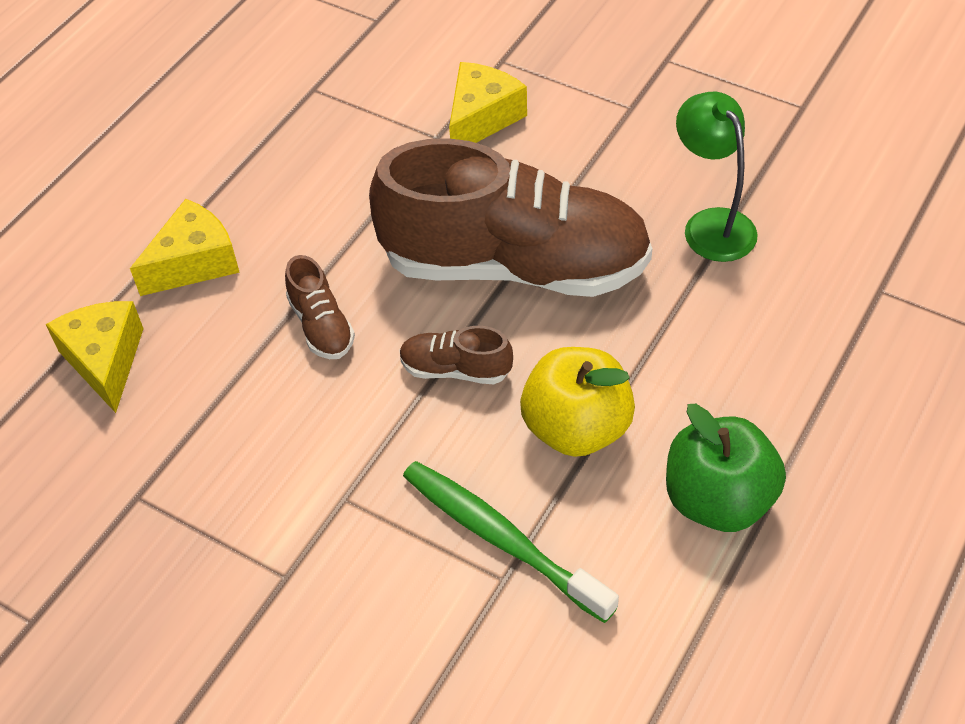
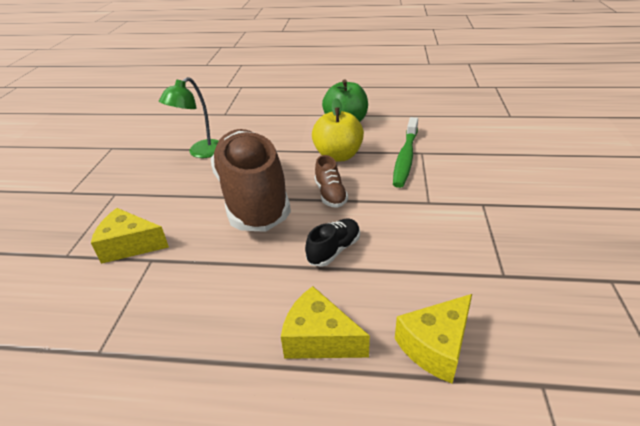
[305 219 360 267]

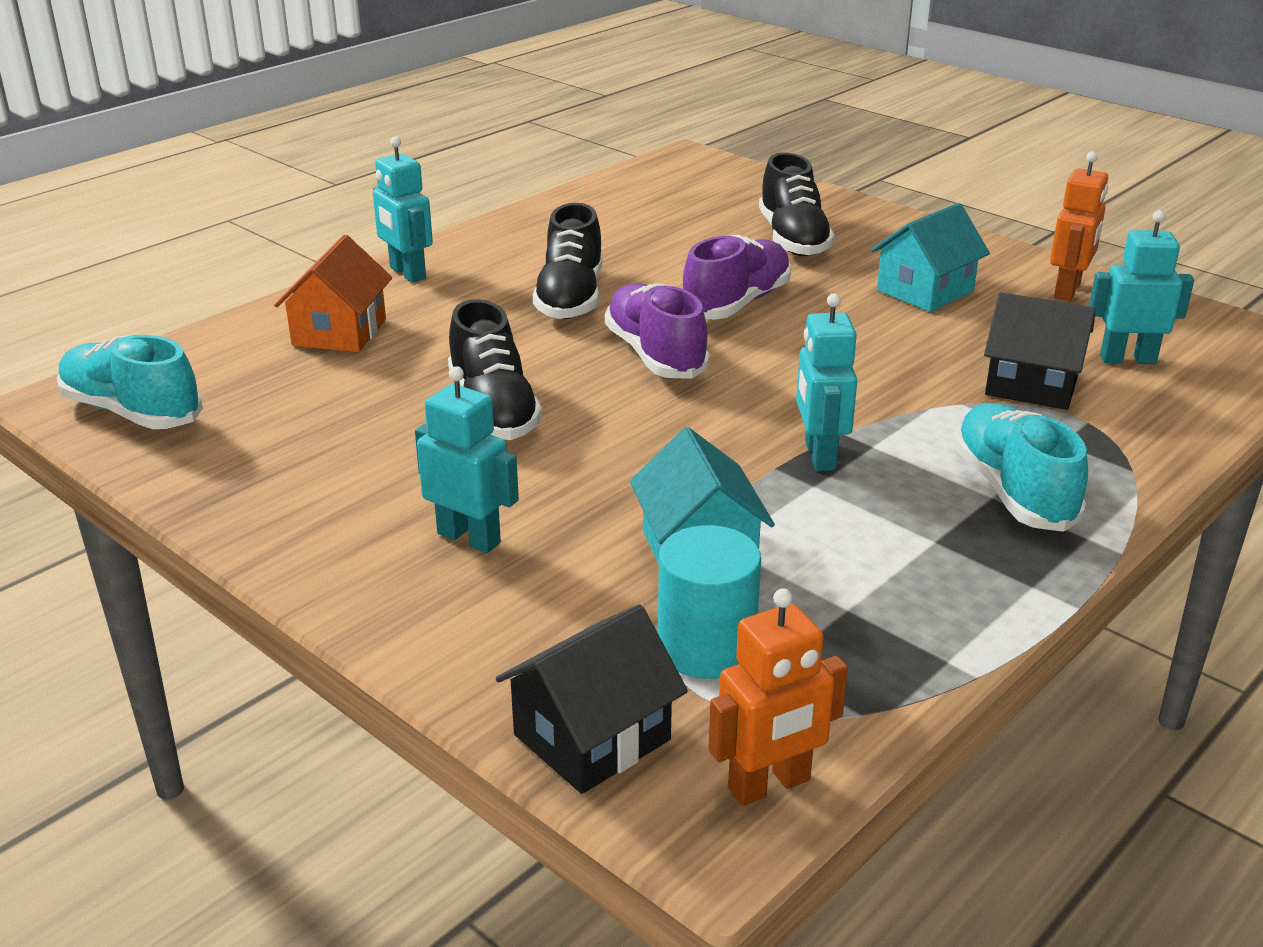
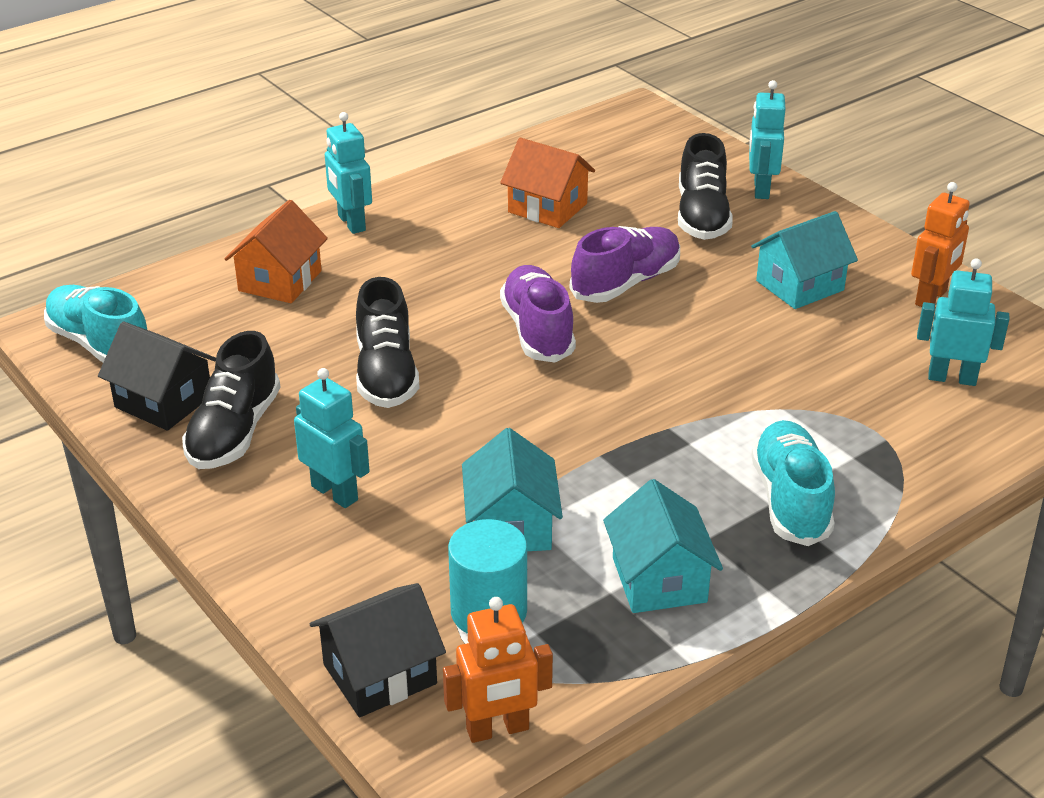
[182 331 280 469]
[749 80 786 199]
[98 322 216 431]
[500 138 595 228]
[603 479 723 613]

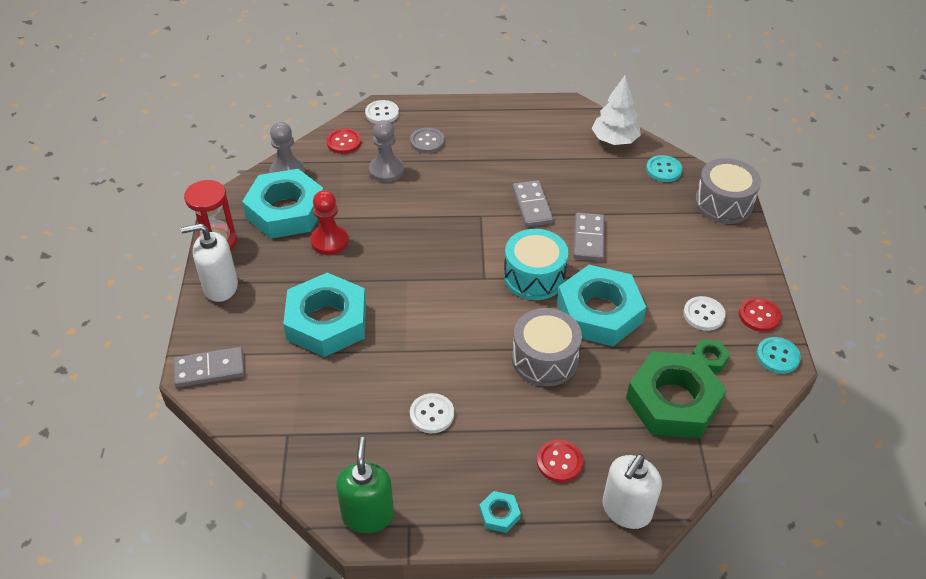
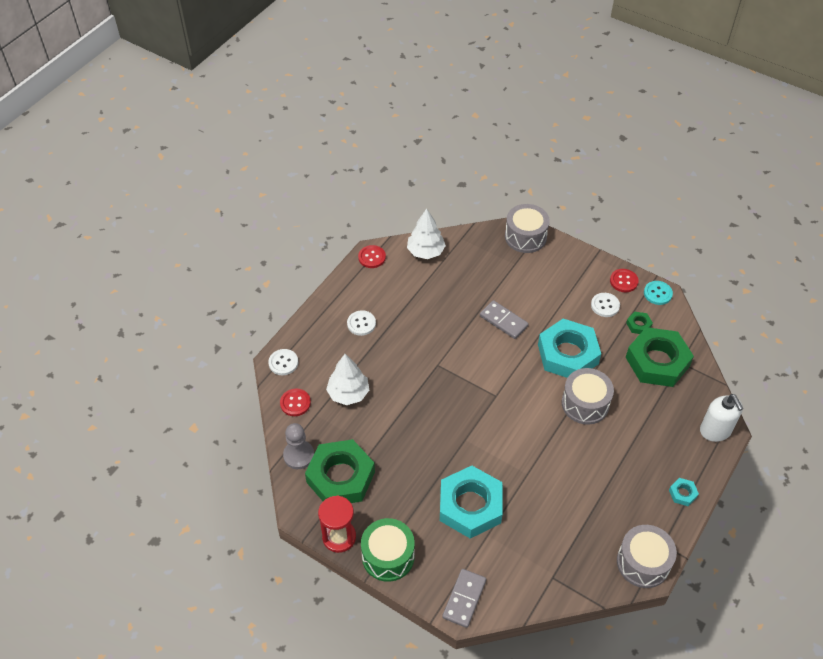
[361 518 415 582]
[305 439 375 503]
[311 190 349 255] (first image)
[617 525 677 588]
[326 354 369 405]
[410 128 445 153] (first image)
[347 310 376 336]
[504 229 568 300] (first image)
[512 180 554 227] (first image)
[358 245 386 268]
[646 155 683 182] (first image)

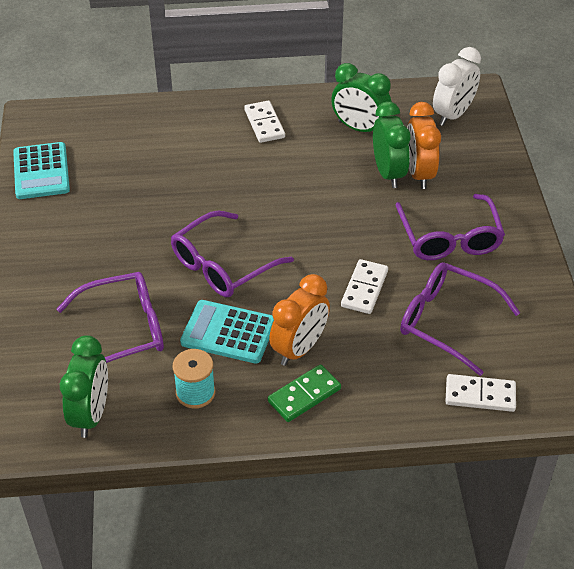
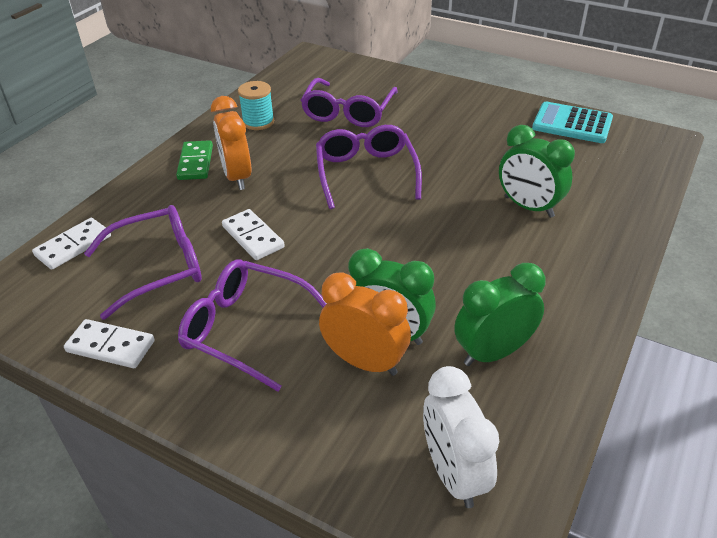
[499 125 575 218]
[180 300 274 364] (first image)
[64 319 155 368]

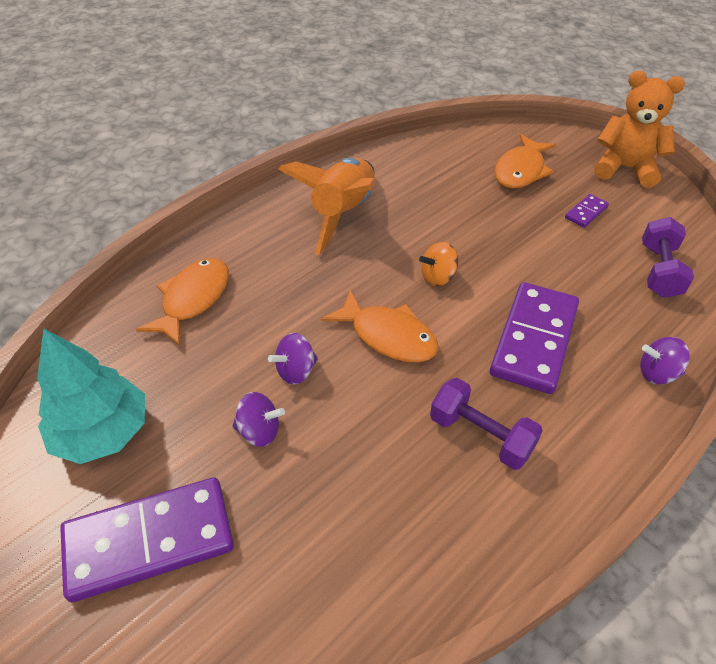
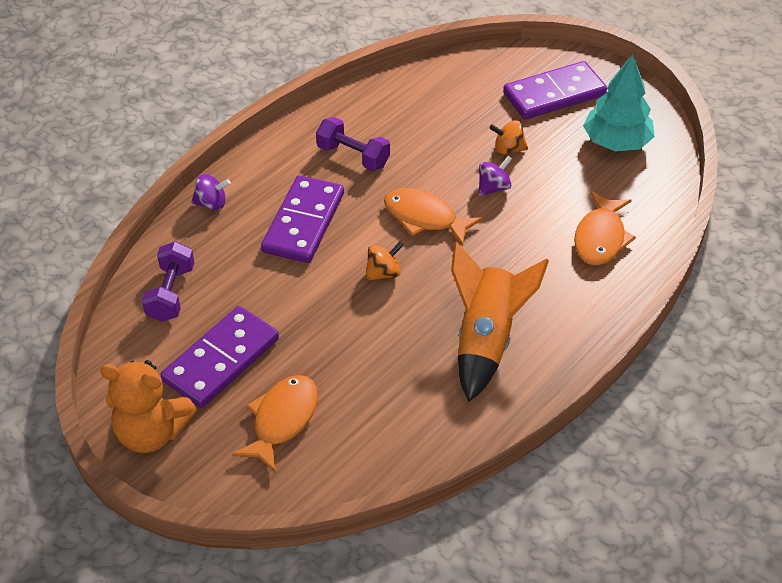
[489 120 528 155]
[161 306 279 408]

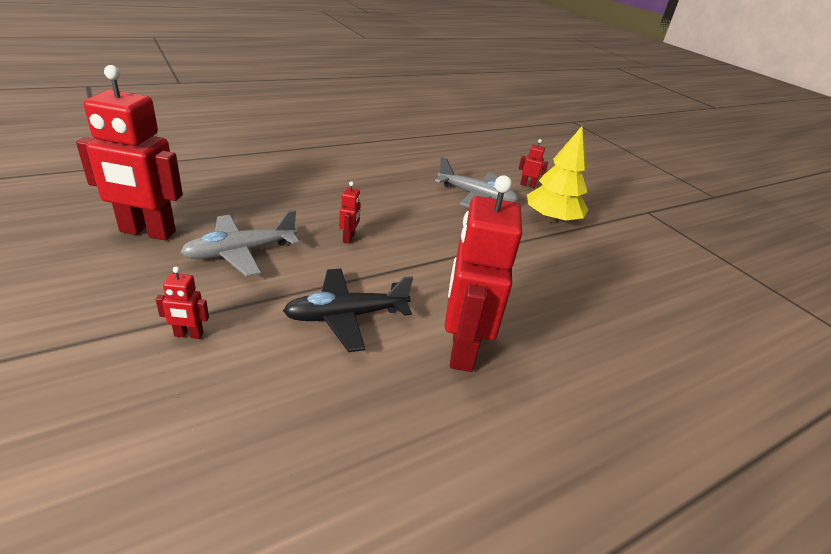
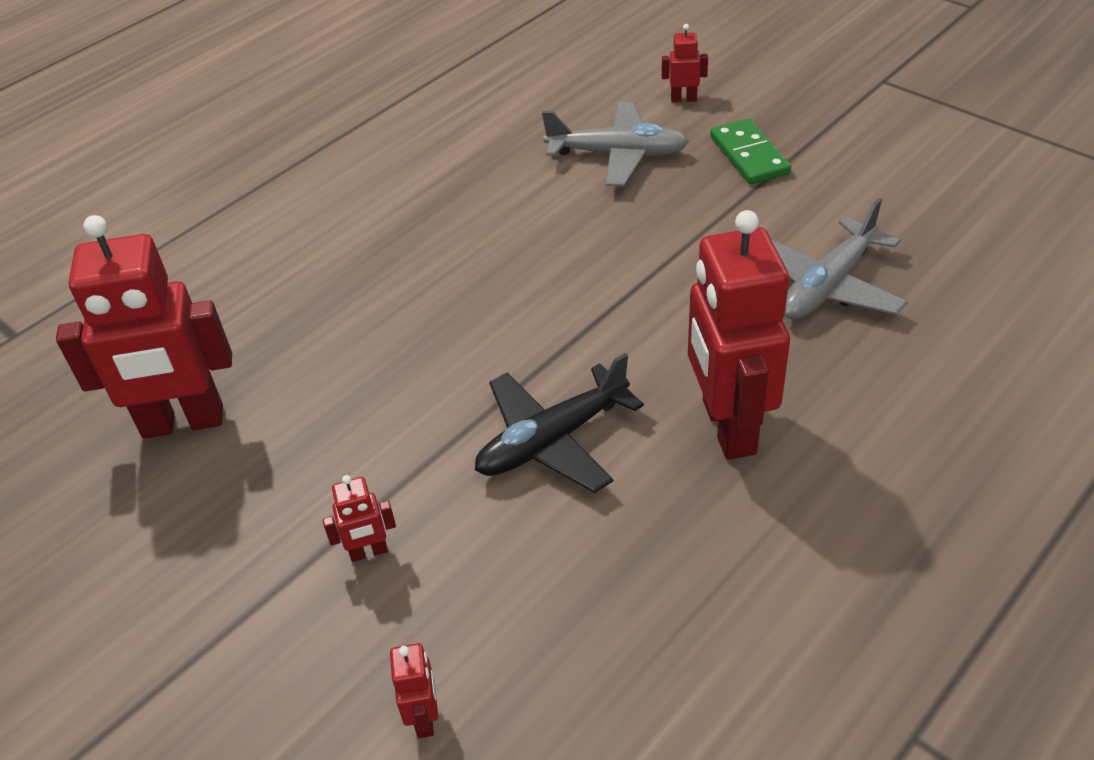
[772 198 908 319]
[390 643 438 738]
[710 118 791 184]

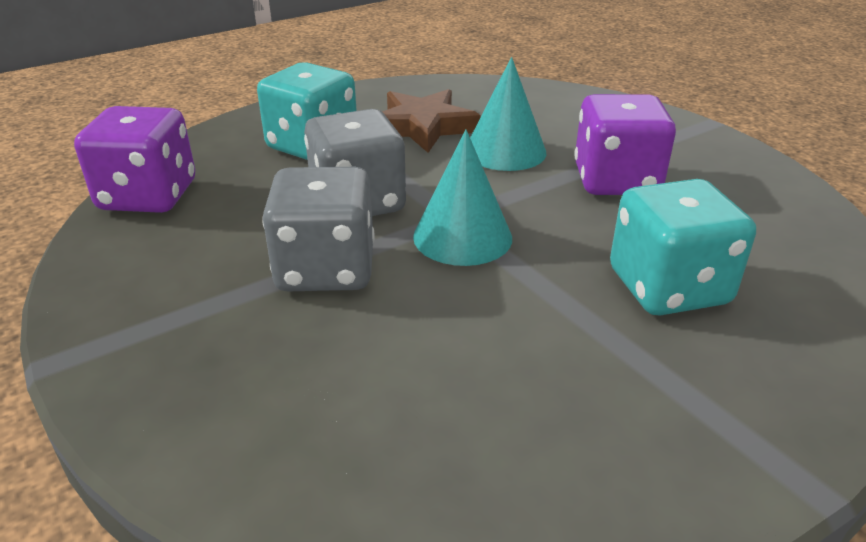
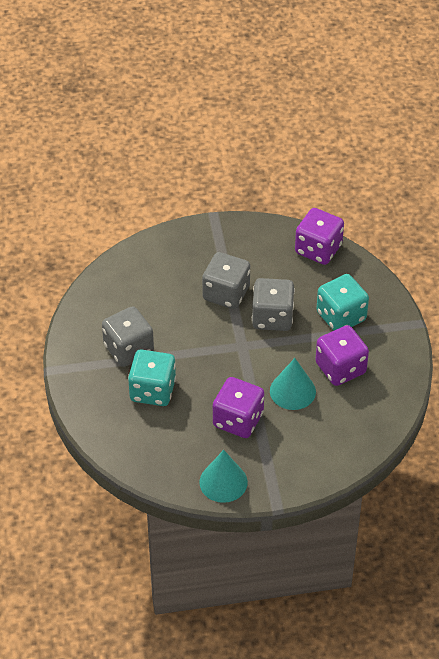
[315 325 369 386]
[199 450 248 503]
[102 306 154 367]

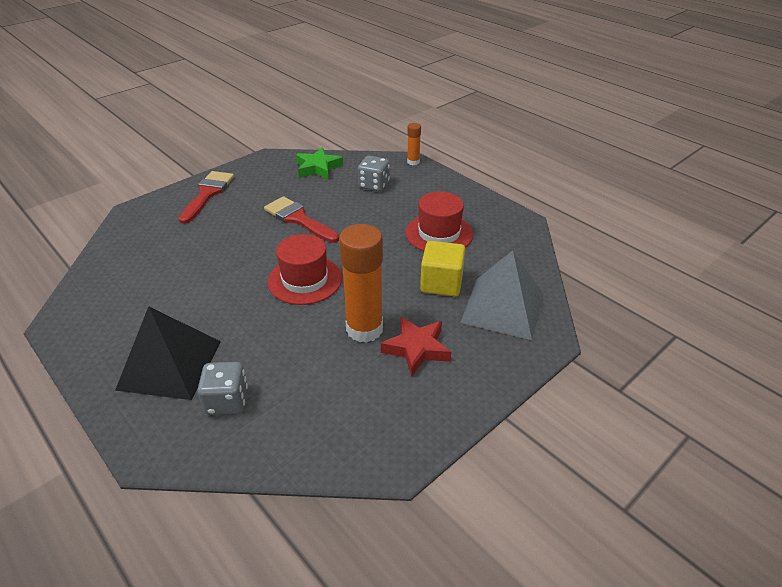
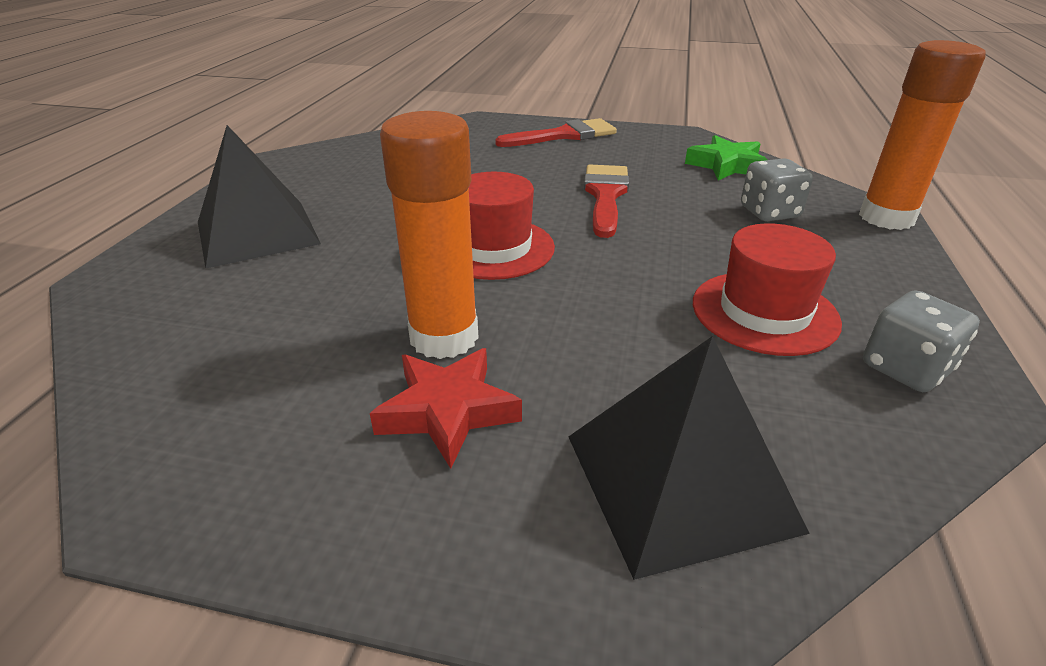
[863 290 980 392]
[859 40 986 230]
[420 241 465 297] (first image)
[568 336 810 580]

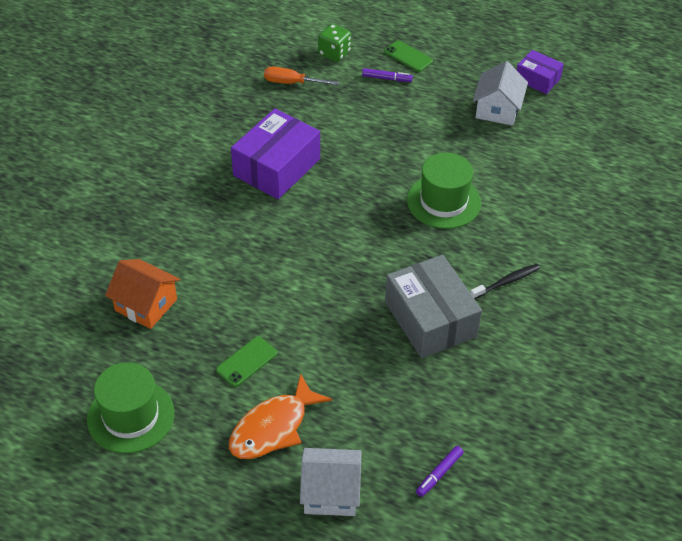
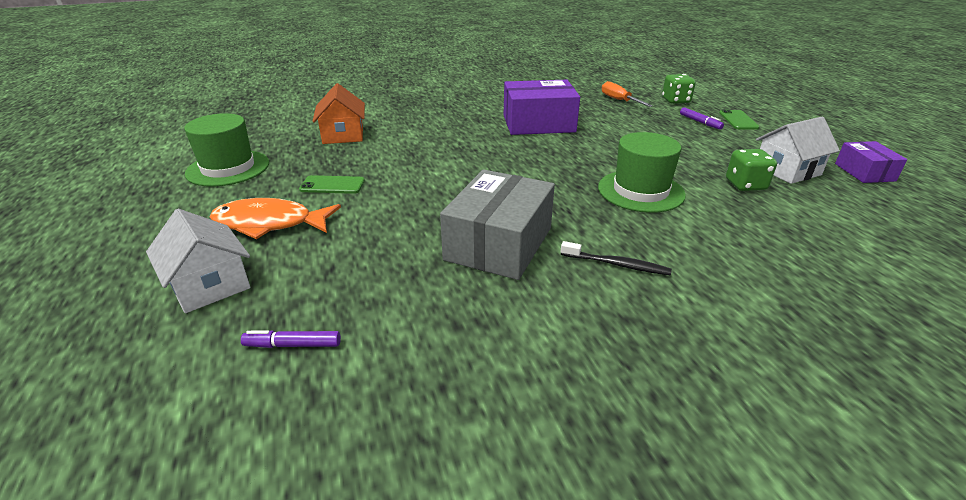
[726 149 777 191]

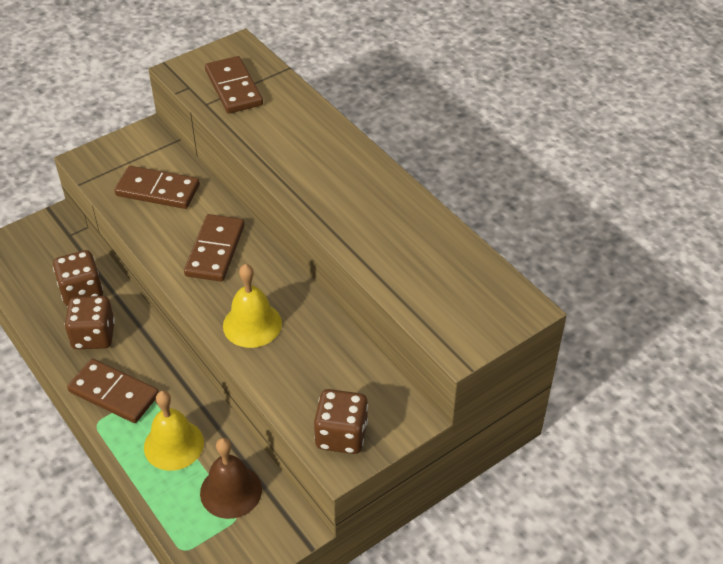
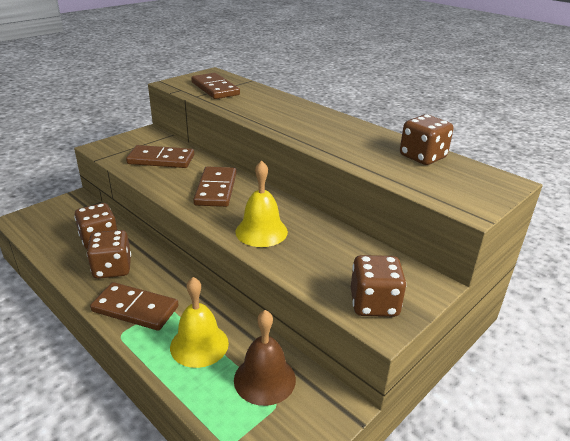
[400 115 453 165]

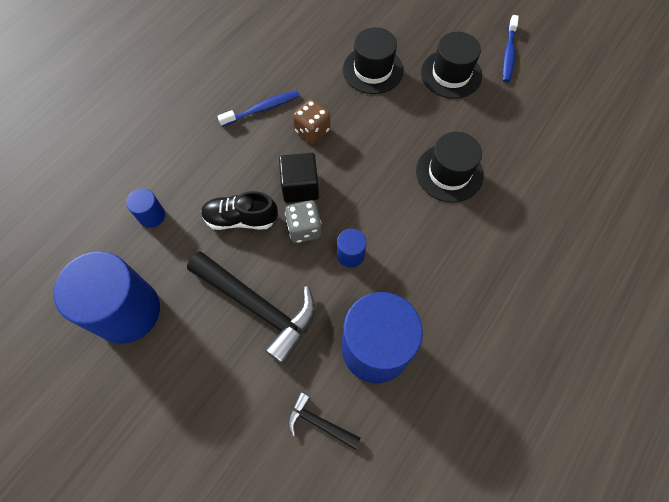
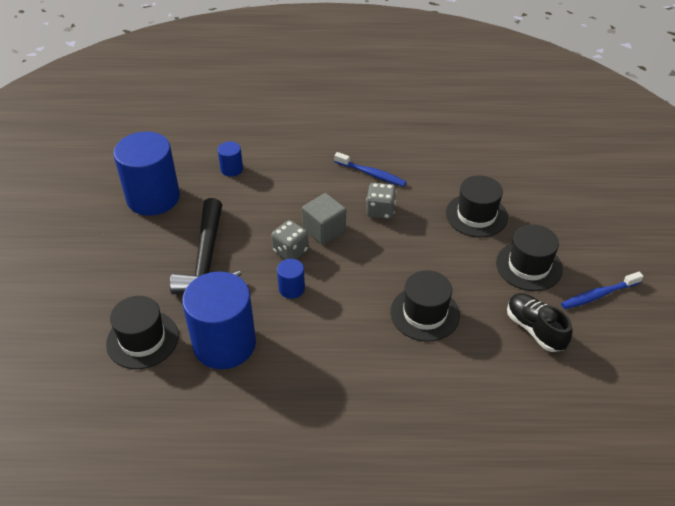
[507 293 572 352]
[302 193 346 245]
[106 296 179 369]
[366 183 396 219]

